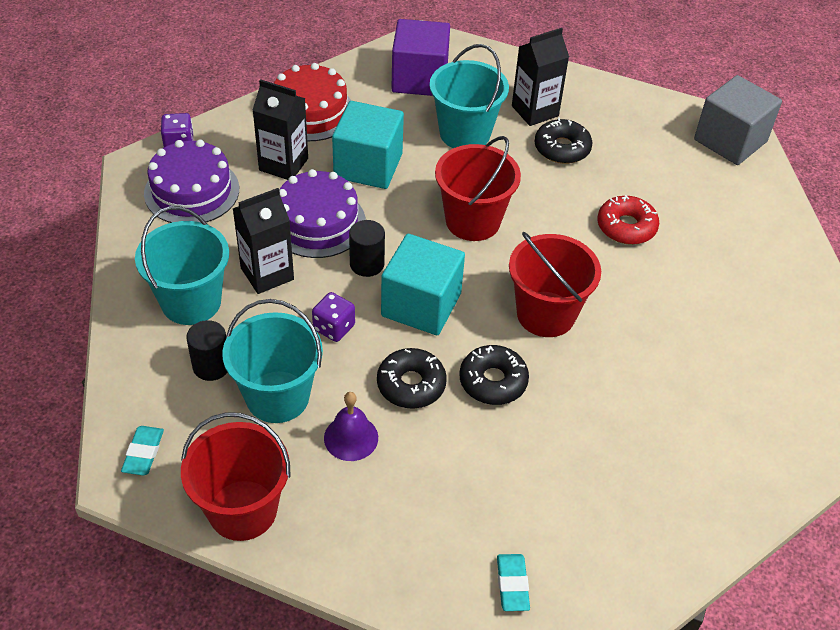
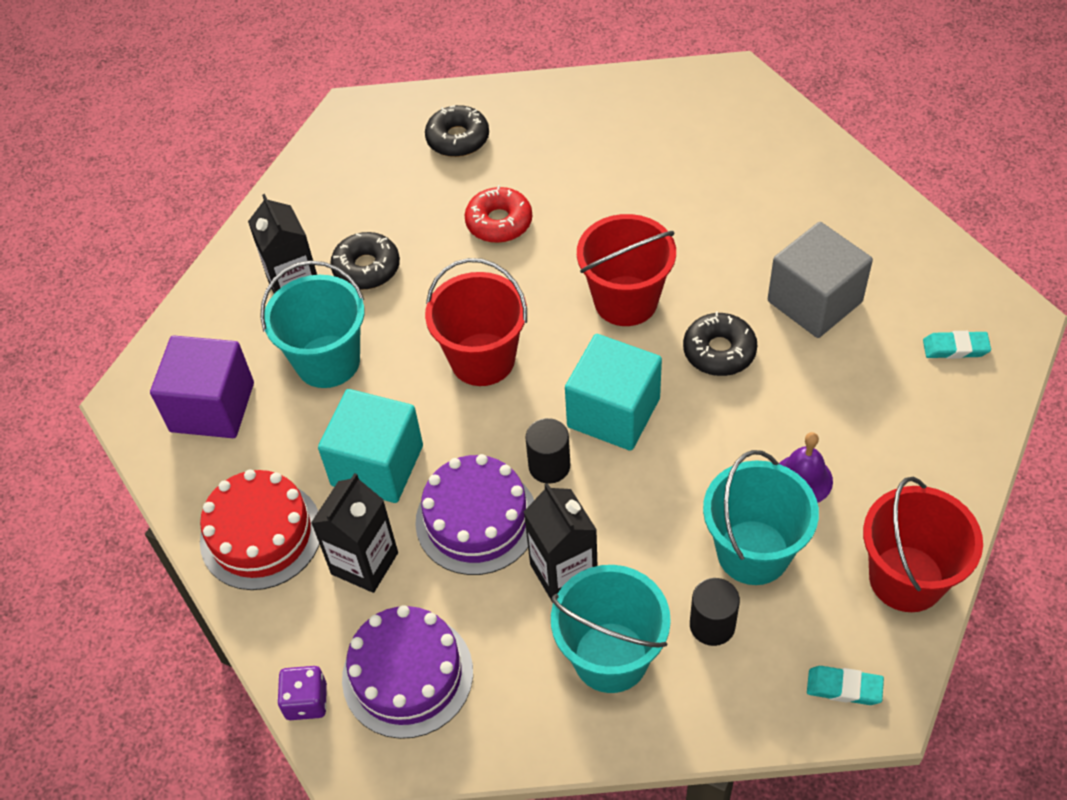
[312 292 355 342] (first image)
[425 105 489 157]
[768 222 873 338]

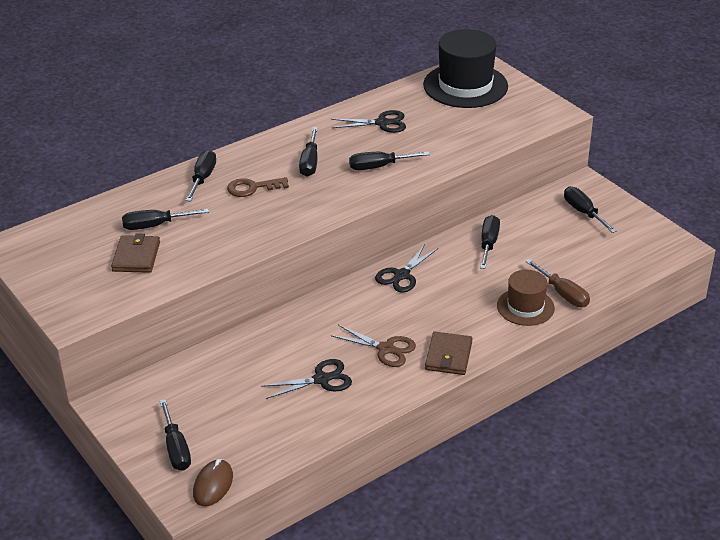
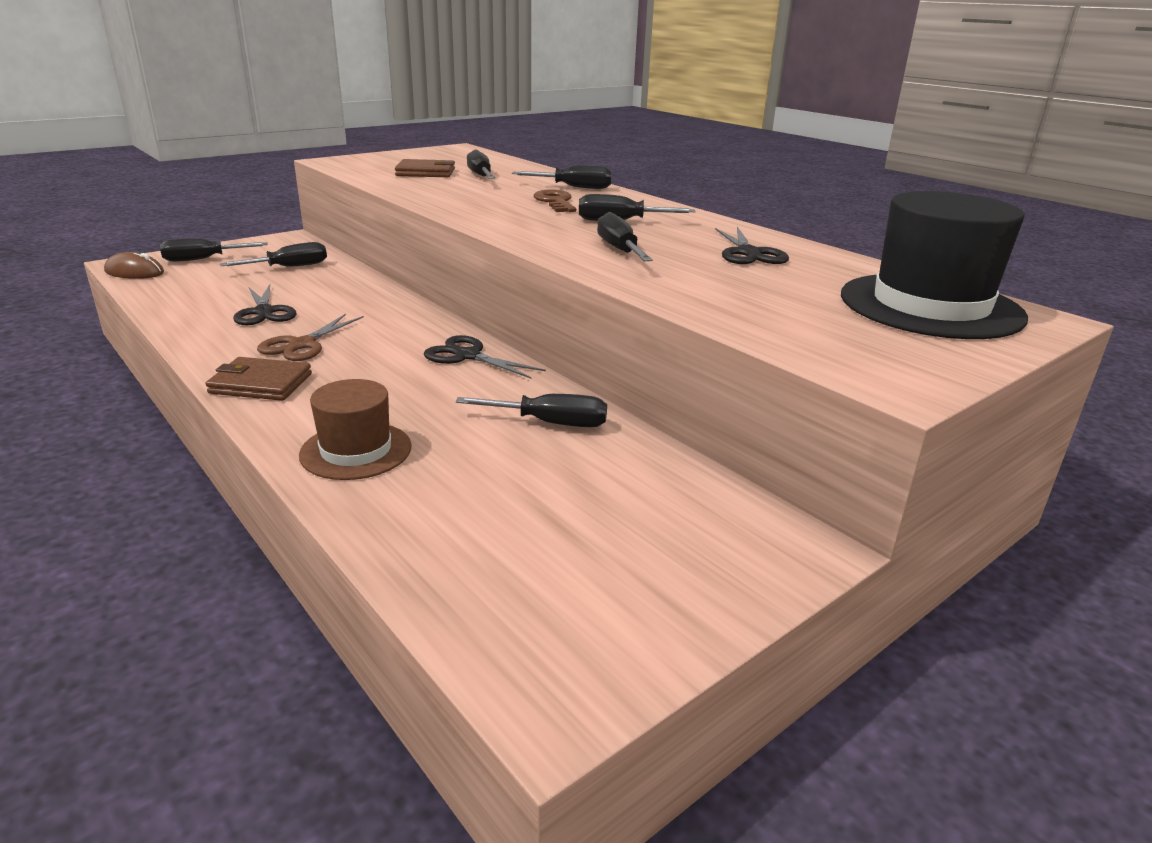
[525 259 590 307] (first image)
[220 242 327 267]

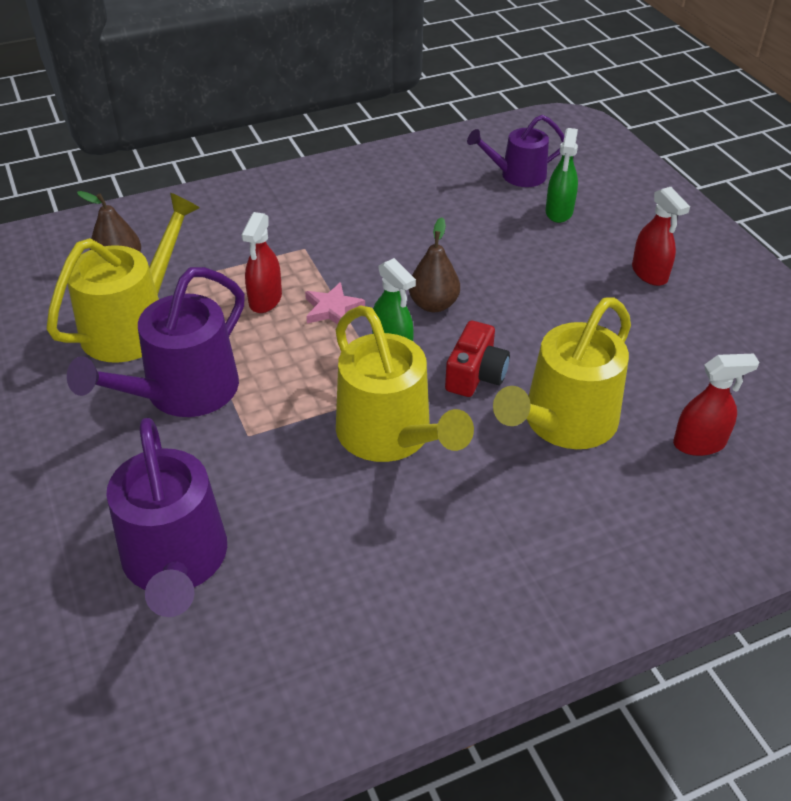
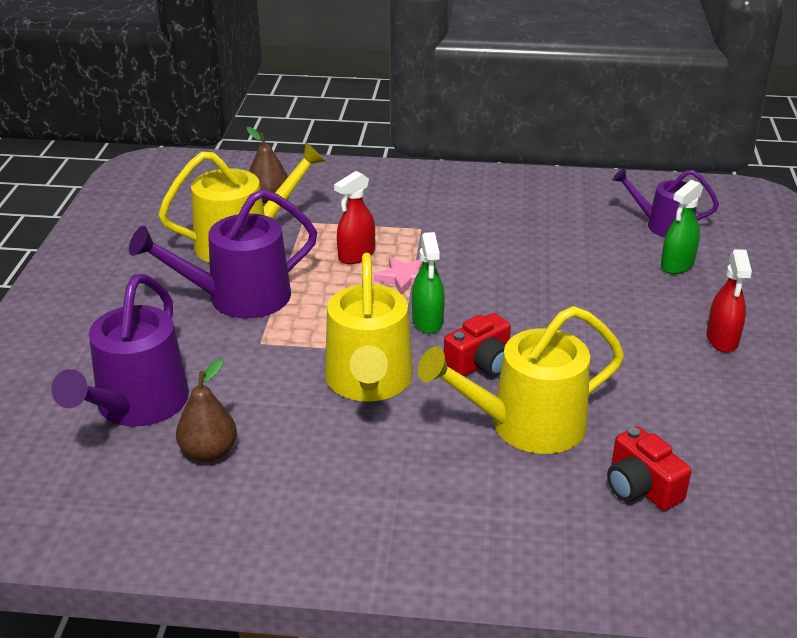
[176 359 237 462]
[607 426 691 511]

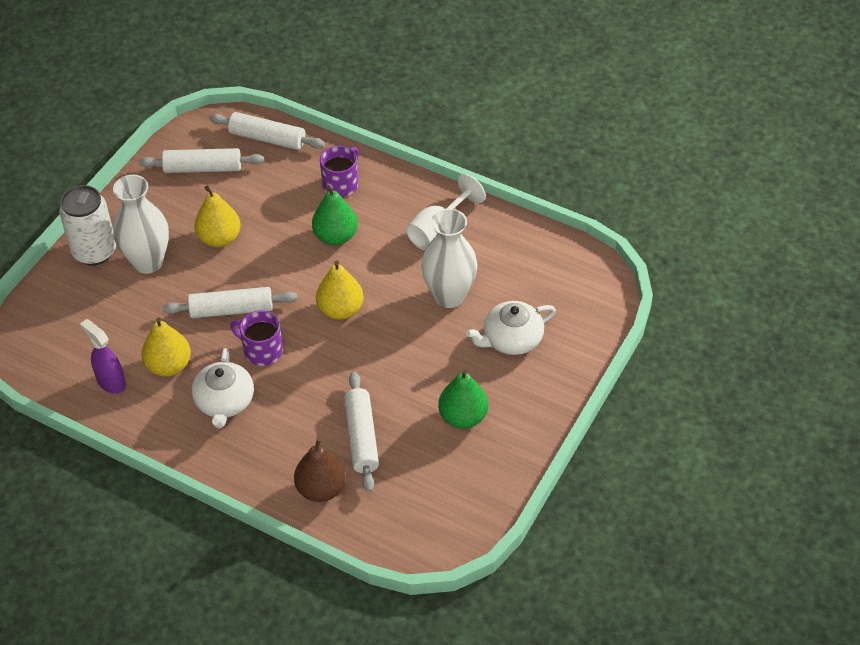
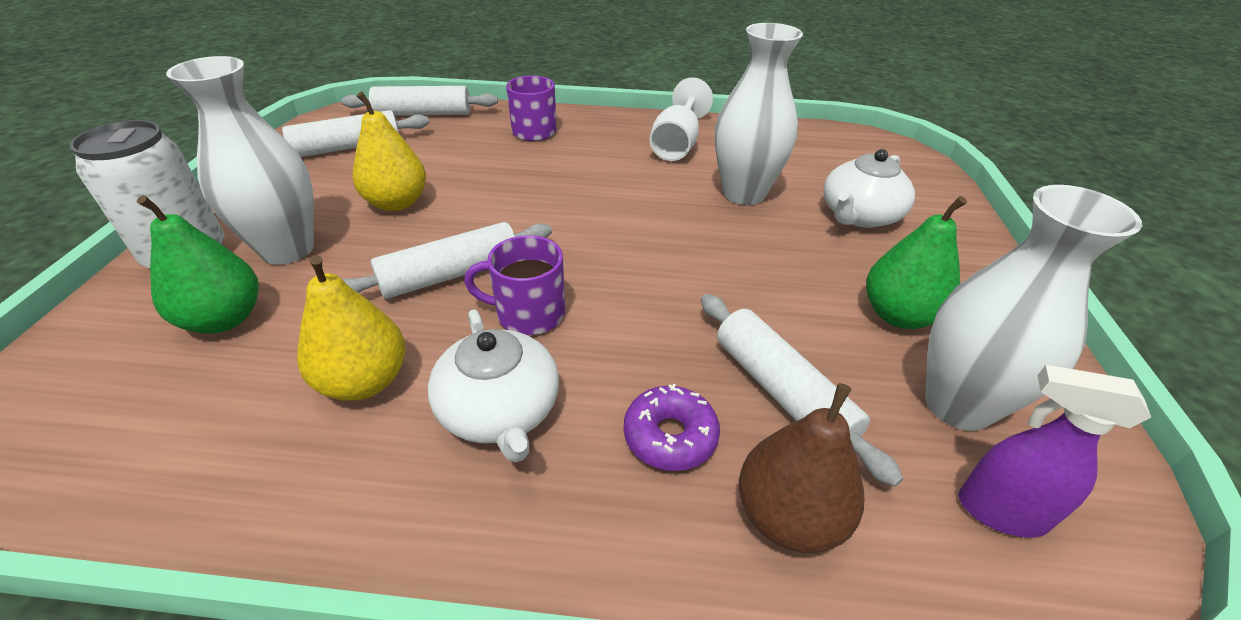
[958 365 1151 538]
[137 195 259 334]
[316 260 364 320] (first image)
[624 384 720 471]
[925 185 1142 431]

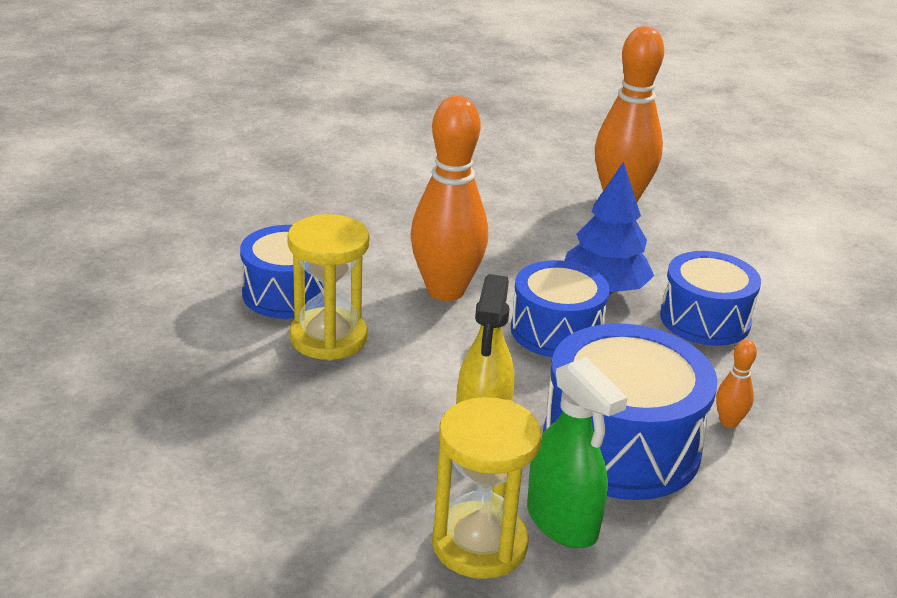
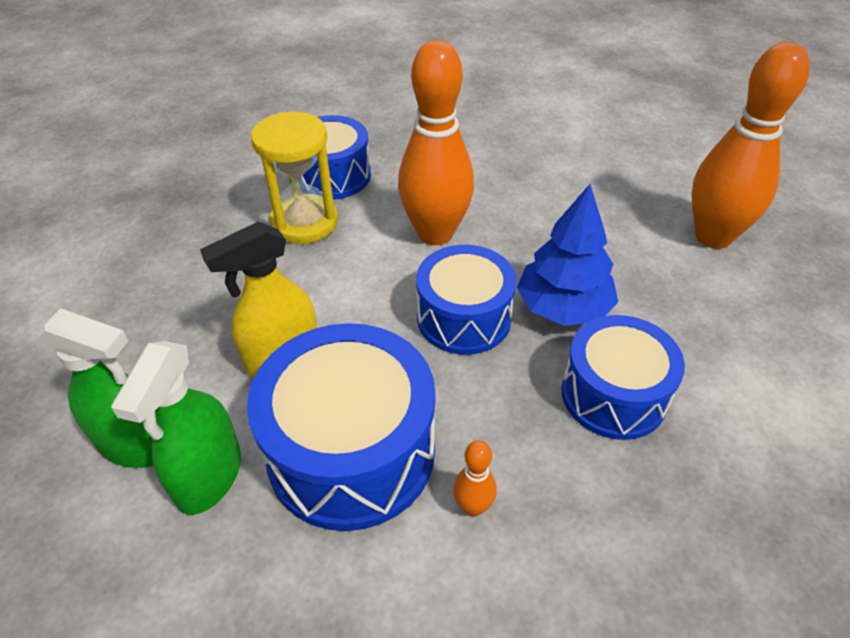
[37 308 157 468]

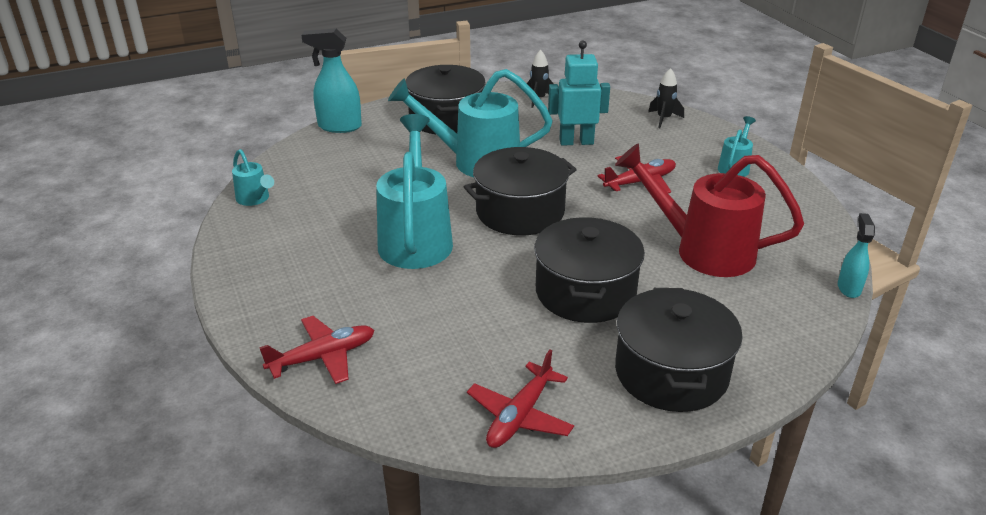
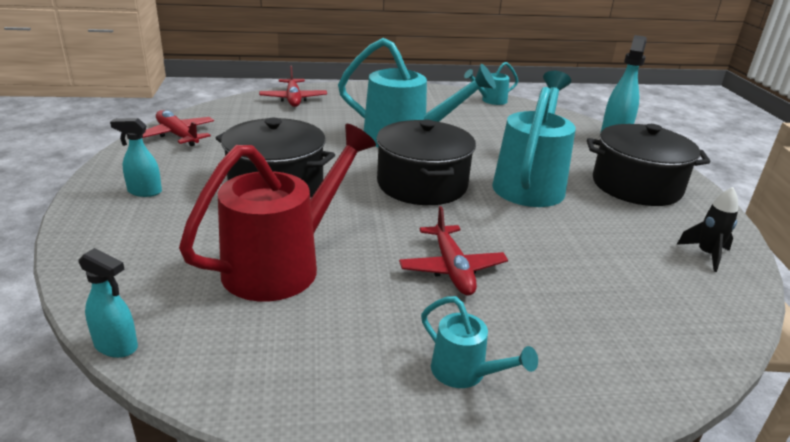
[548 41 610 146] (first image)
[110 118 162 197]
[648 68 684 128] (first image)

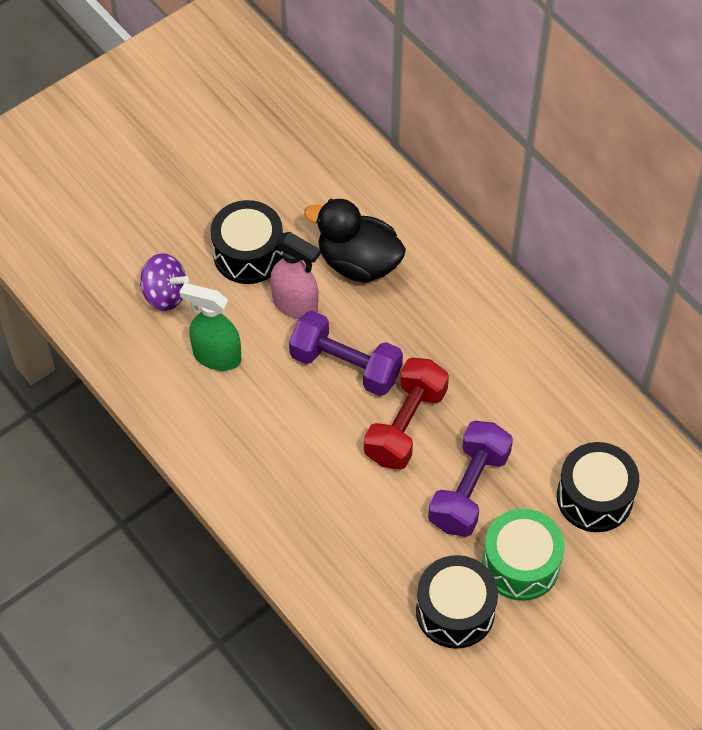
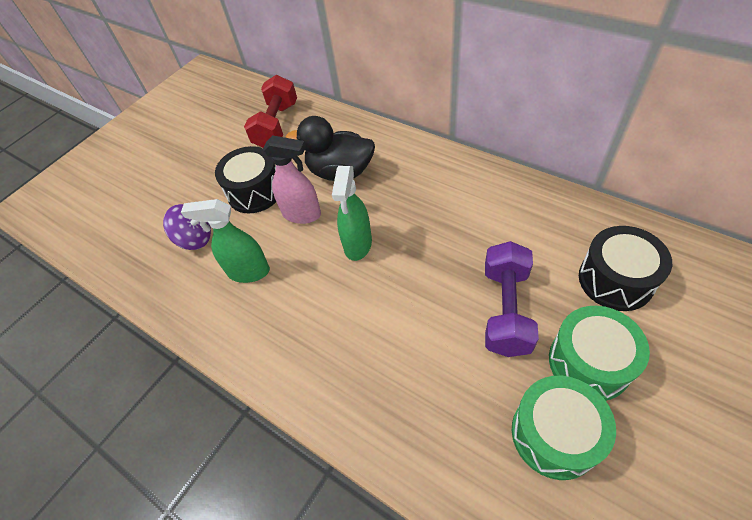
[332 166 372 261]
[244 75 297 147]
[512 376 616 480]

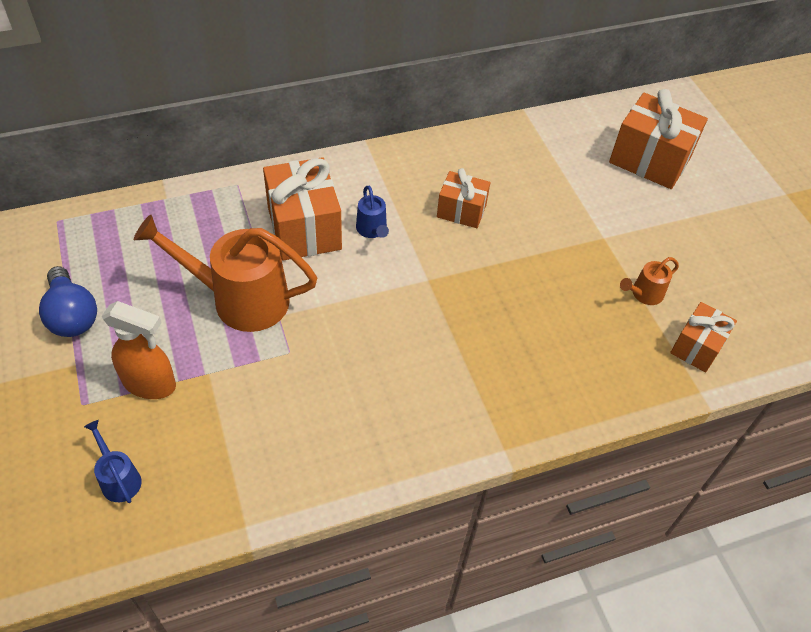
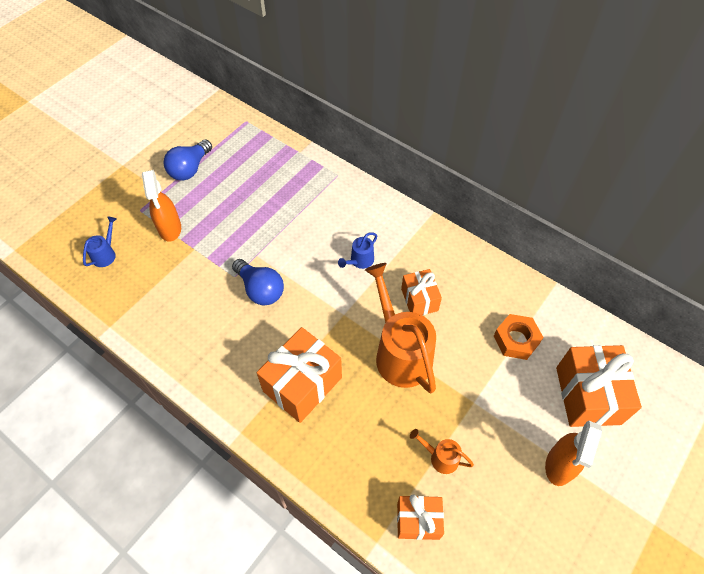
[365 263 436 393]
[257 327 342 423]
[232 259 284 305]
[494 314 543 360]
[545 421 602 486]

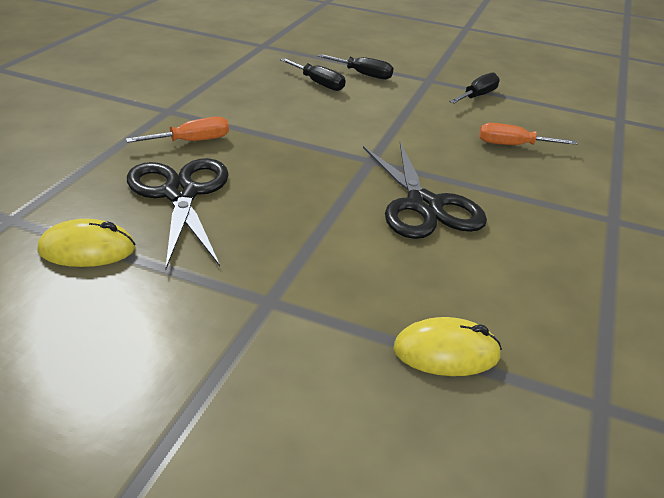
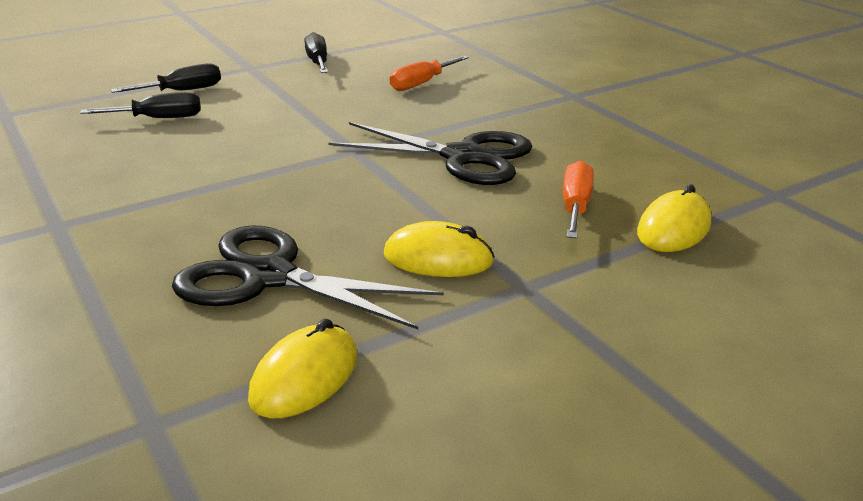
[563 161 594 238]
[384 221 495 277]

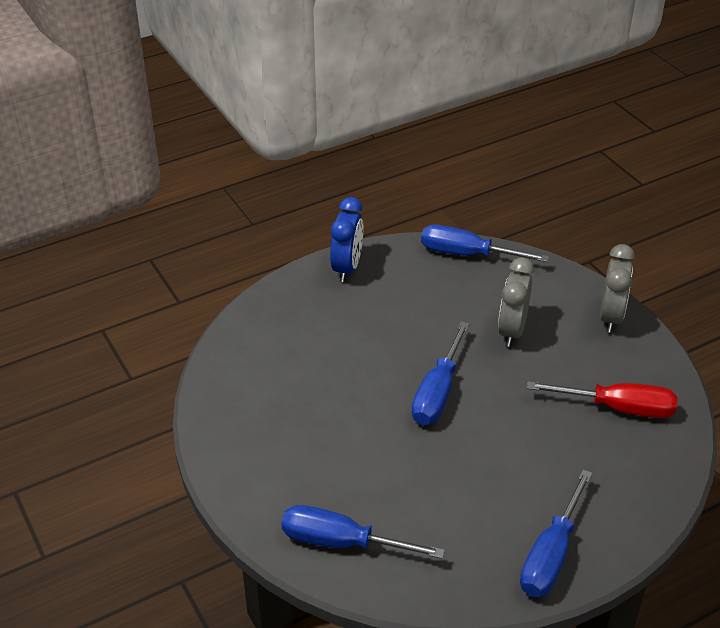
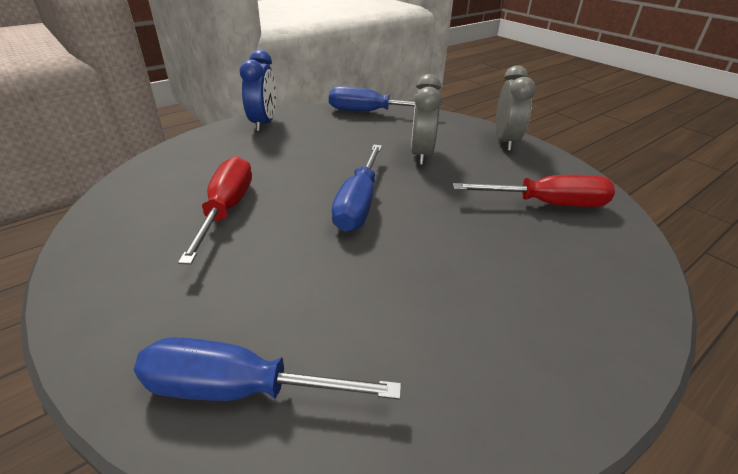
[520 469 593 597] (first image)
[178 156 252 264]

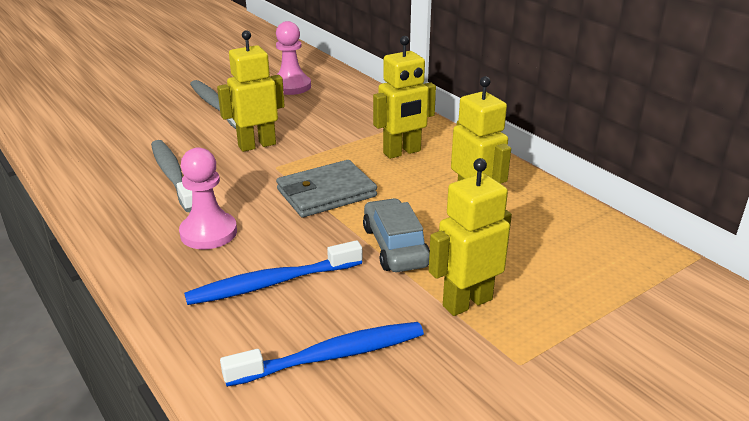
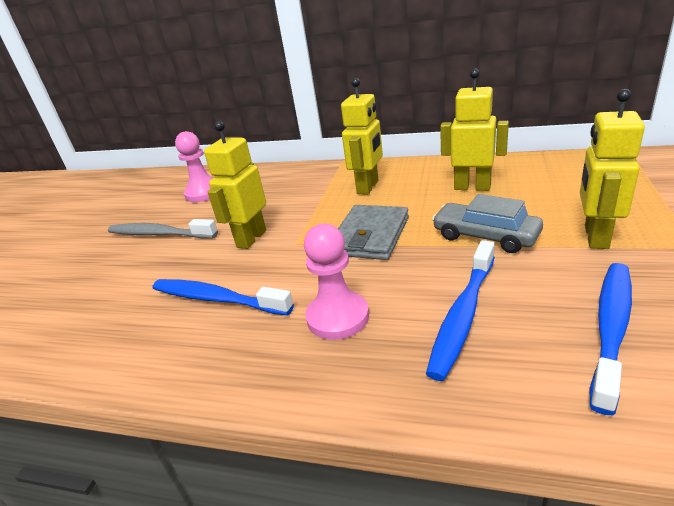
[153 279 294 315]

